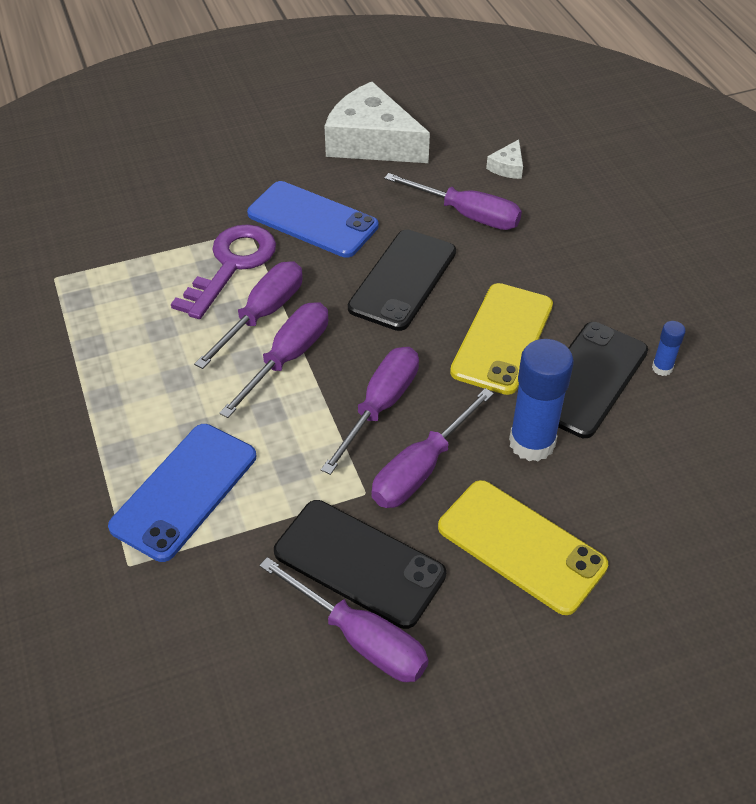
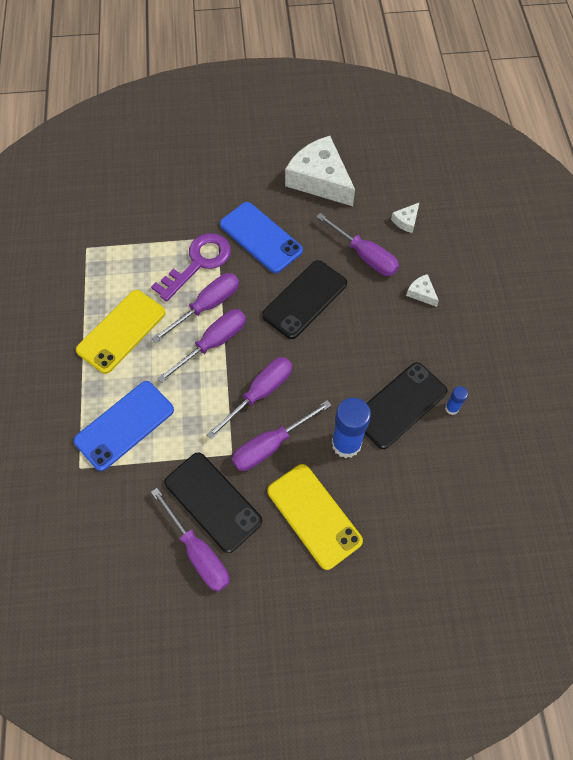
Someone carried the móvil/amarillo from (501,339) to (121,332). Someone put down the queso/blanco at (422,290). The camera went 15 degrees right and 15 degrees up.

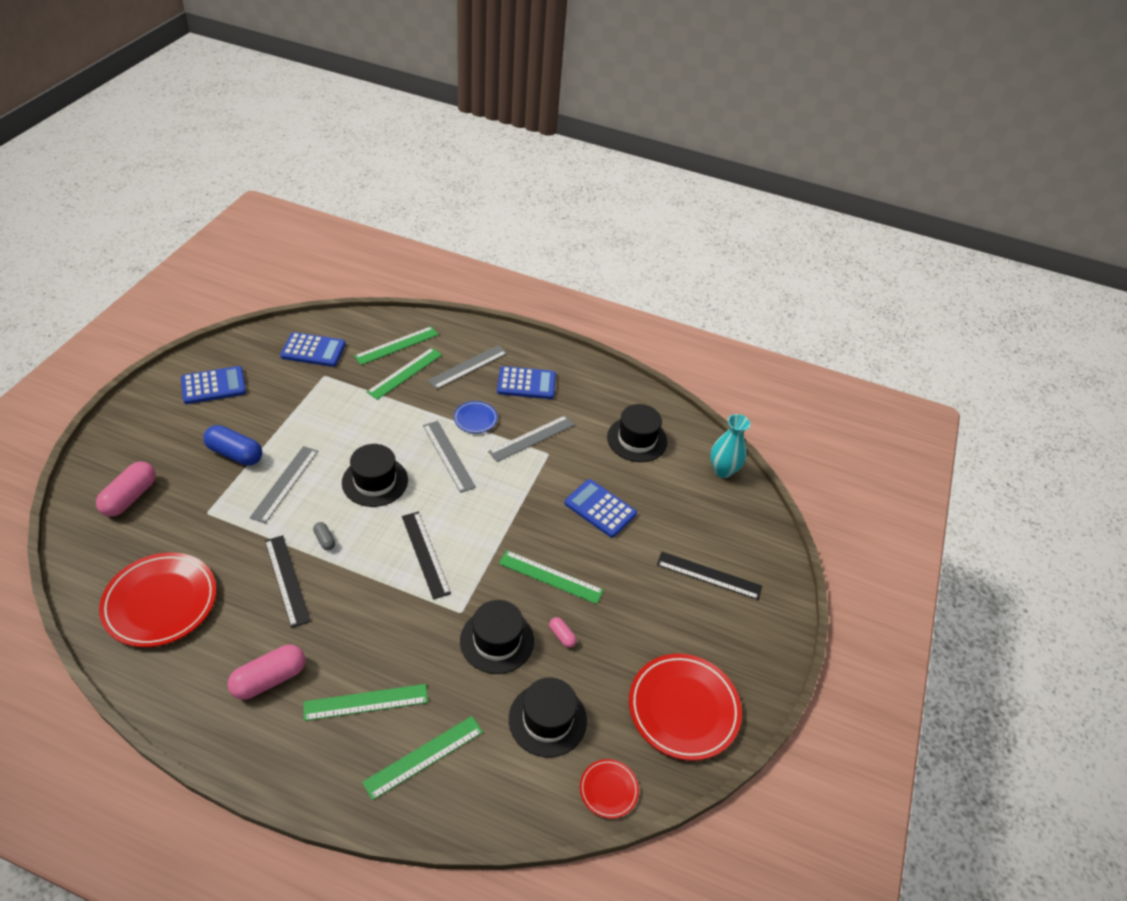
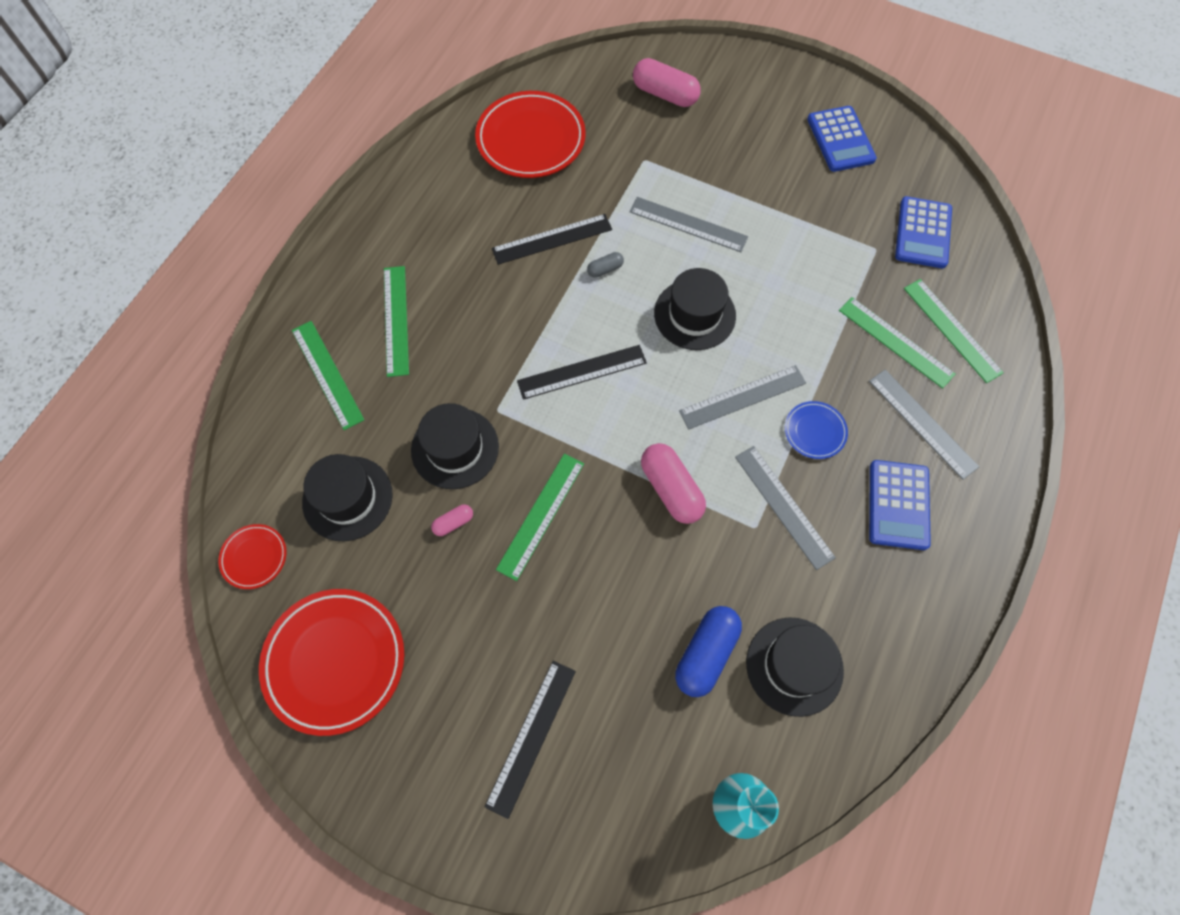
Someone carried the cápsula/azul from (232,445) to (708,651). Someone took away the calculadora/azul at (600,508). Someone carried the cápsula/rosa from (266,672) to (673,483). The camera went 100 degrees right and 20 degrees up.

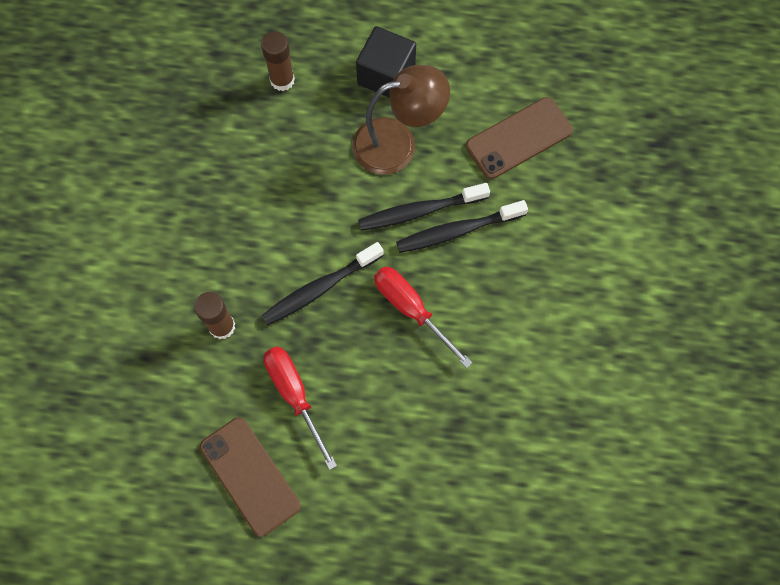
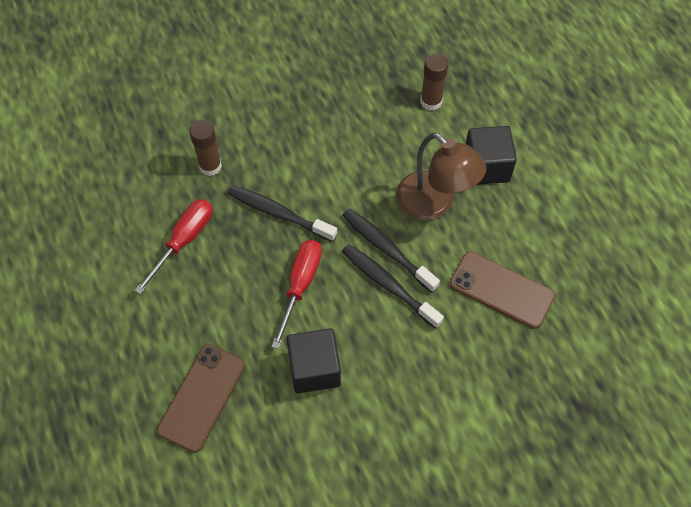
Someone carried the móvil/marrón from (250,476) to (201,398). Someone put down the cubo/negro at (313,360). The camera went 60 degrees right and 10 degrees down.

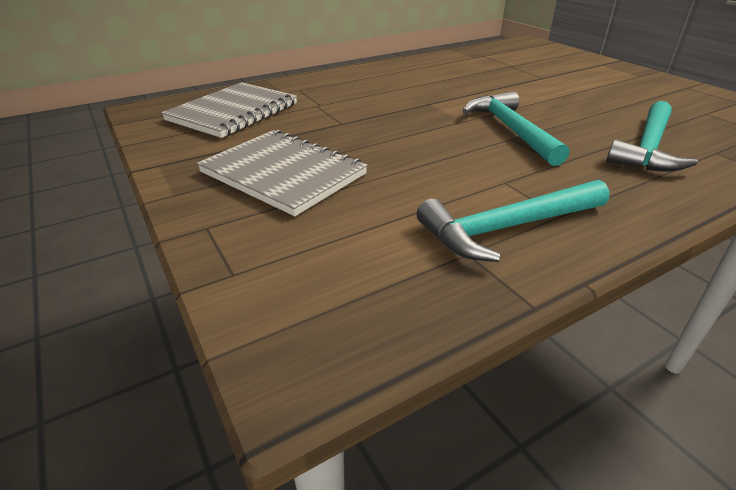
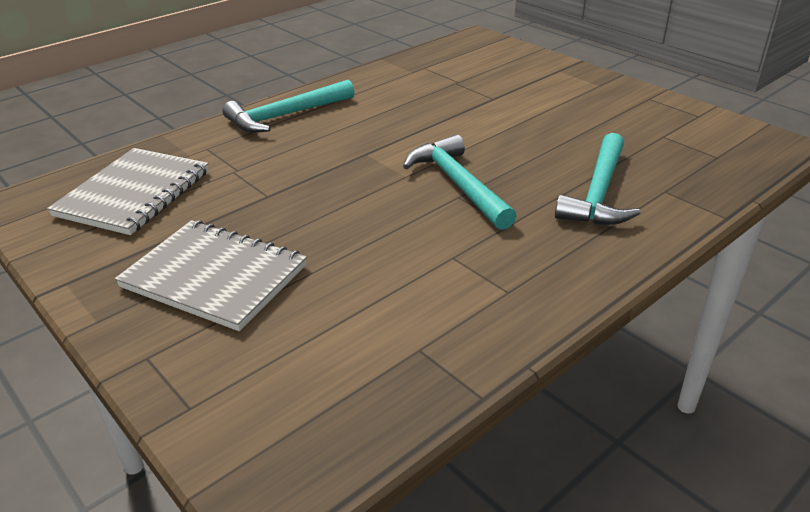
Someone carried the martillo/turquesa from (513,221) to (288,106). The camera went 10 degrees left and 0 degrees up.

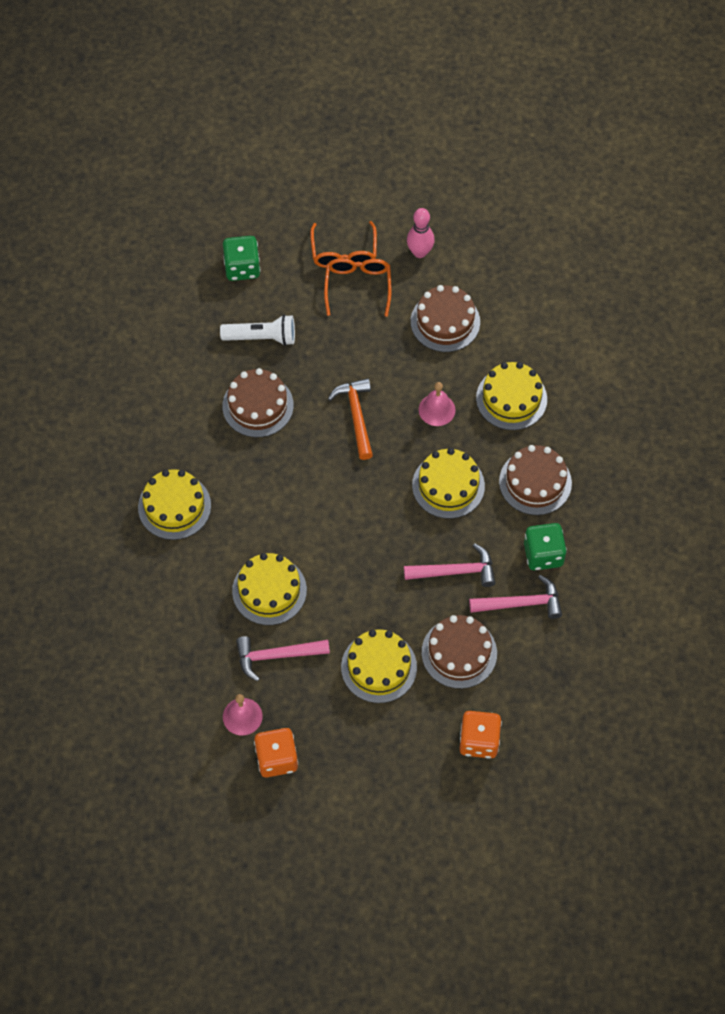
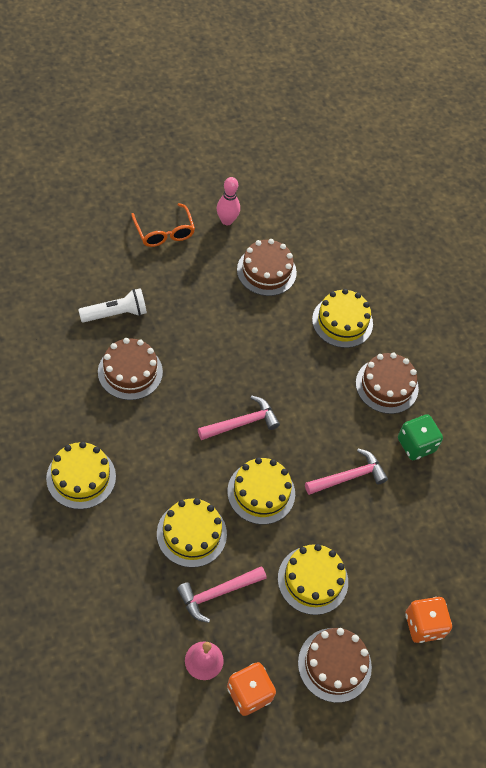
Someone took away the dado/verde at (241,258). Someone took away the gafas/naranja at (358,287). Someone took away the martillo/naranja at (350,419). Someone took away the campana/rosa at (437,404). Someone carried the tarta/amarillo from (448,483) to (261,491). Someone carried the martillo/rosa from (515,597) to (239,418). Someone carried the tarta/marrón from (459,652) to (335,665). The camera went 25 degrees left and 5 degrees down.

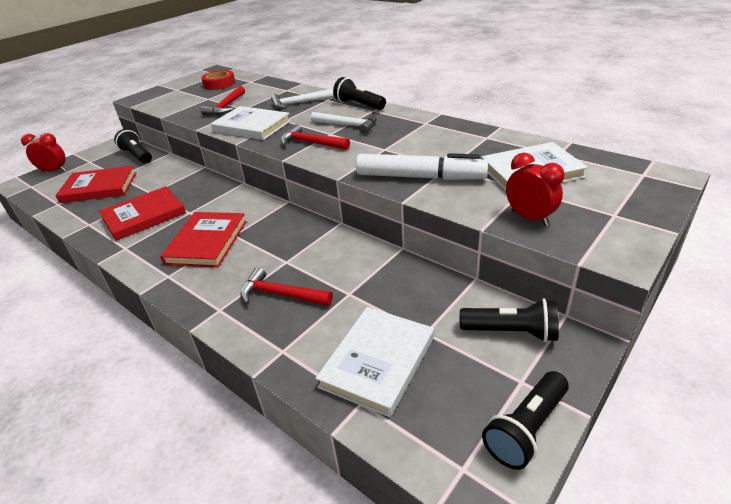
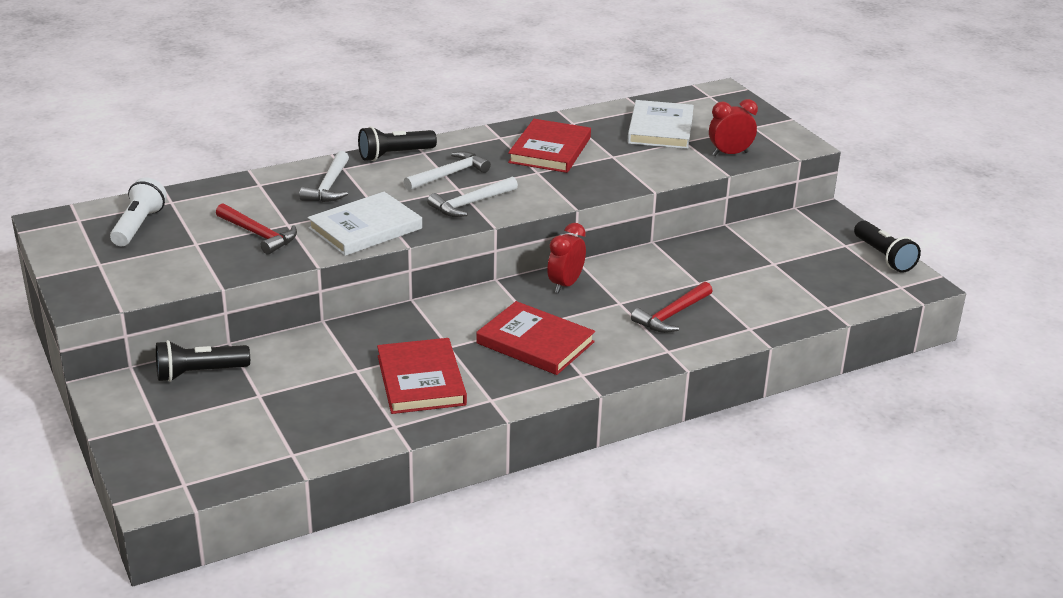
Someone swapped the cinta adhesiva/rojo at (218,80) for the lámpara de mano/blanco at (138,212). Someone repainted the martillo/rojo at (315,137), which became the martillo/blanco at (472,196). Someone carried the despertador/rojo from (44,152) to (566,258). Someone took away the rotulador/blanco at (422,166). Someone carried the libro/rojo from (95,184) to (549,146). Someone took away the lámpara de mano/negro at (509,320). Someone took away the libro/blanco at (375,362). The camera went 70 degrees left and 5 degrees down.

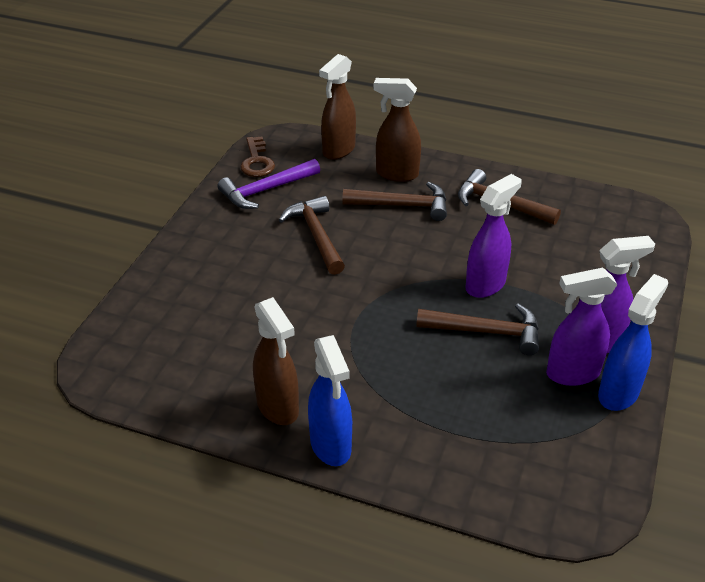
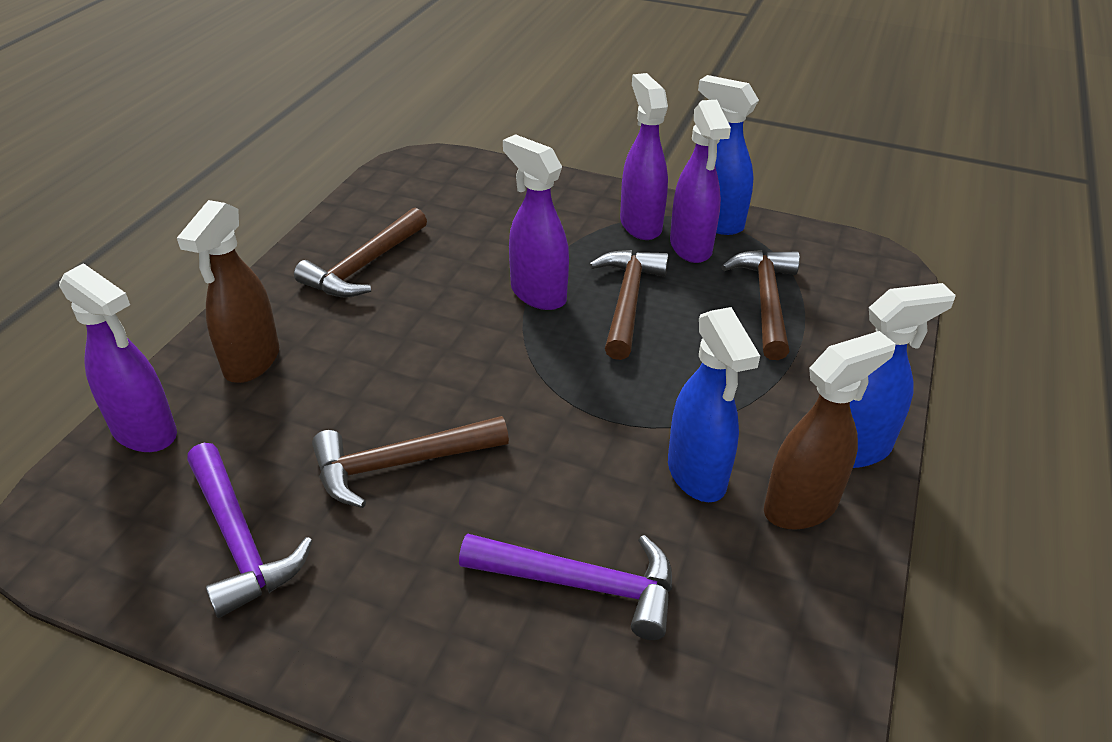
Someone repainted the pulverizador/marrón at (337,107), which became the pulverizador/morado at (118,357). Someone took away the llave/marrón at (257,156). Someone carried the martillo/marrón from (394,201) to (760,305). Someone put down the pulverizador/azul at (714,404). Someone put down the martillo/morado at (565,587). The camera went 90 degrees left and 0 degrees up.

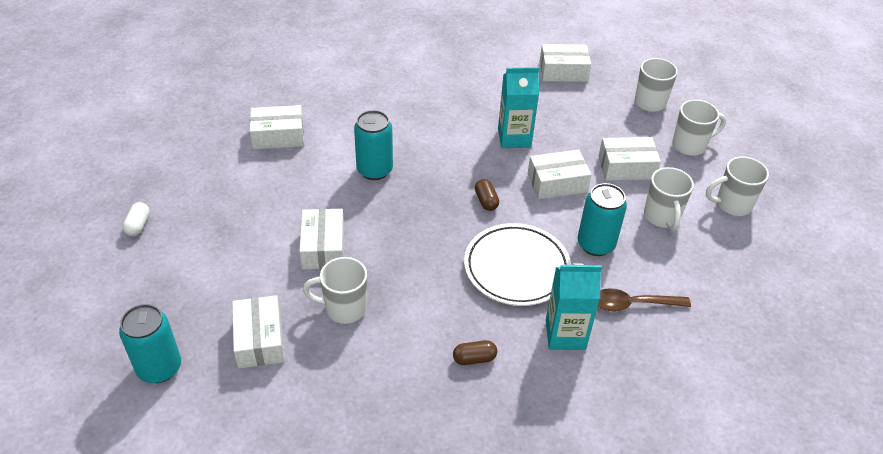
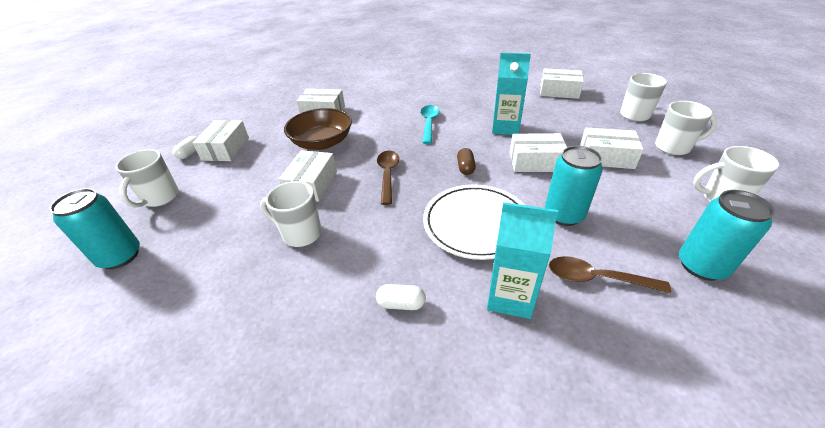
Someone carried the lata/turquesa from (373,145) to (727,235). Someone carried the taza/blanco from (669,199) to (147,178). Someone carried the caja/blanco from (258,331) to (221,140). Someone repainted the cápsula/marrón at (475,352), which became the cápsula/blanco at (401,297). Someone put down the cuchara/turquesa at (430,124). Someone put down the cuenco/marrón at (318,129). Someone put down the cuchara/marrón at (388,178). The camera went 20 degrees right and 5 degrees down.

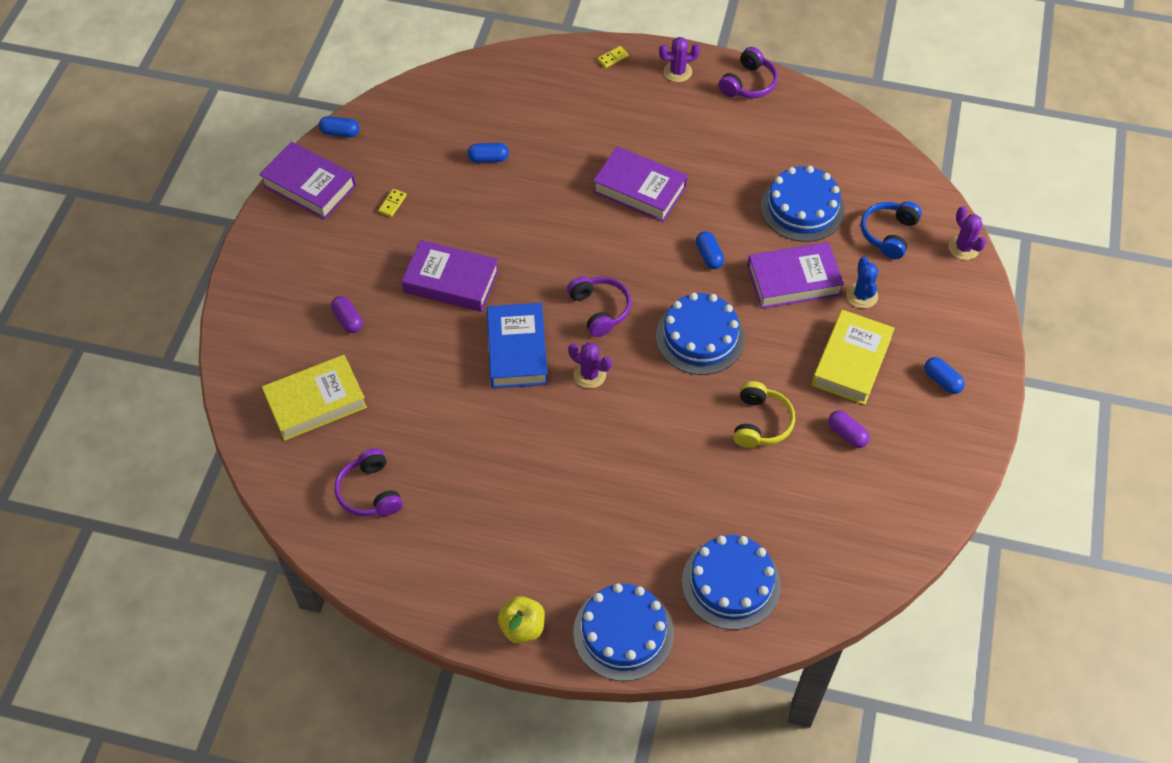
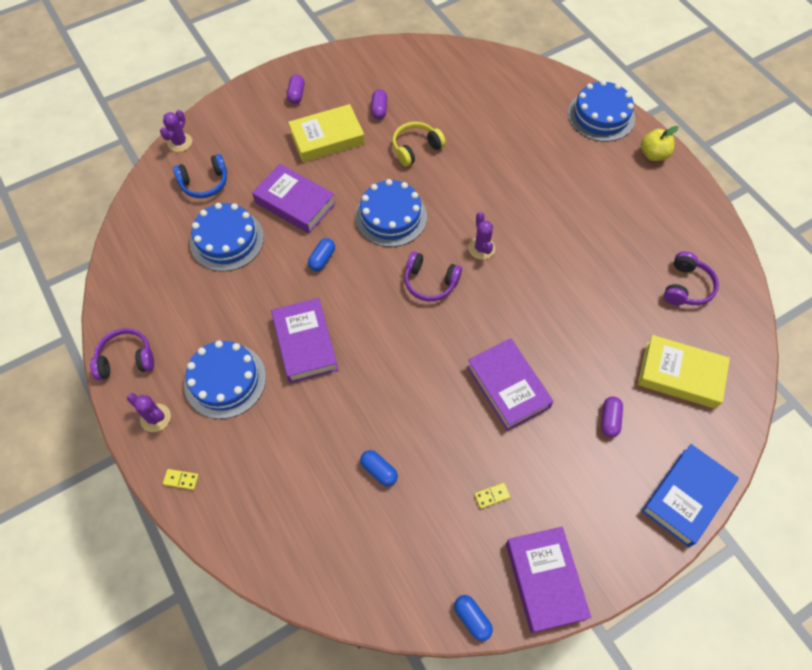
Someone took away the cactus/azul at (862,282). Someone rotated the auriculares/morado at (599,306) by 90 degrees counterclockwise. Someone carried the libro/azul from (517,345) to (690,495). Someone repainted the cápsula/azul at (944,375), which became the cápsula/morado at (295,89). Someone carried the tarta/azul from (731,582) to (225,379). The camera went 135 degrees left and 5 degrees up.

